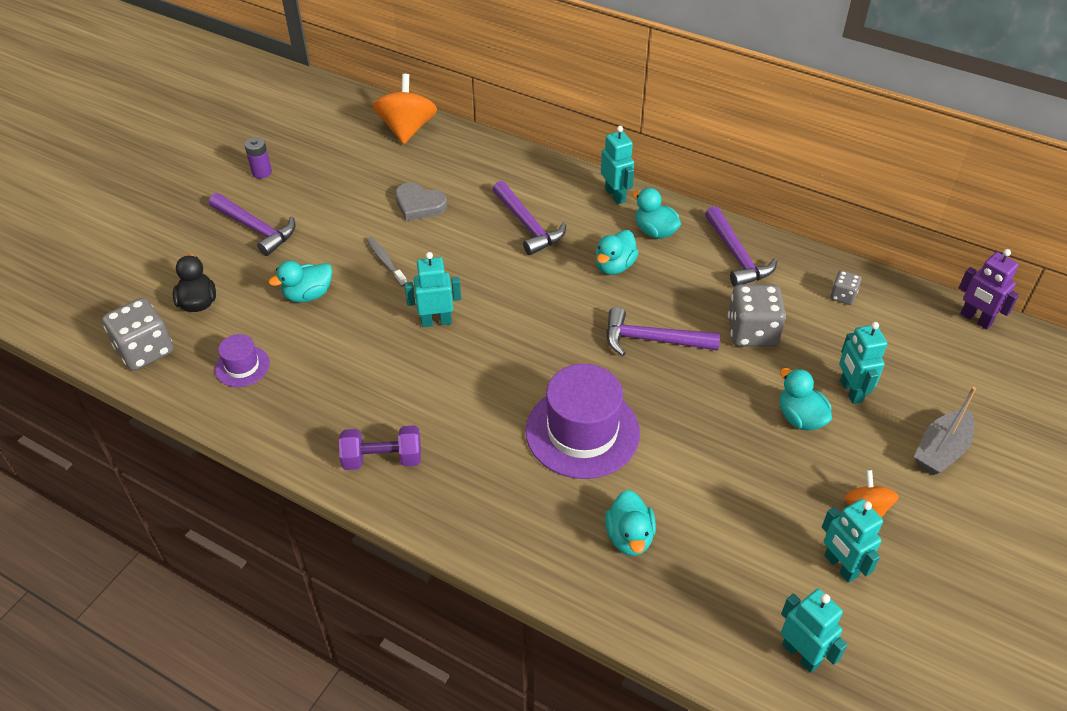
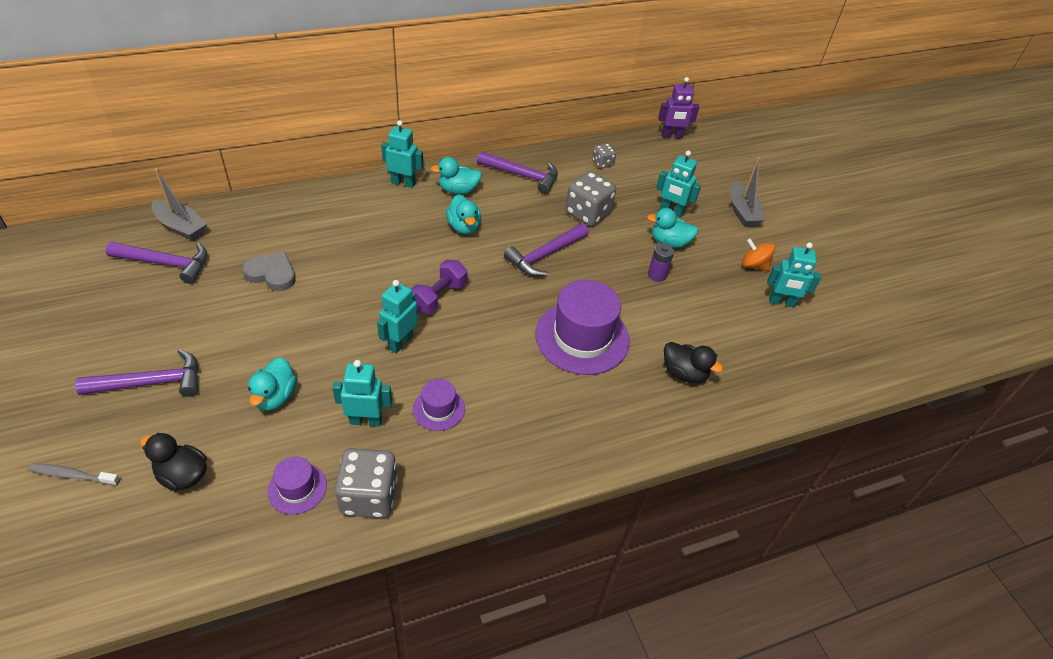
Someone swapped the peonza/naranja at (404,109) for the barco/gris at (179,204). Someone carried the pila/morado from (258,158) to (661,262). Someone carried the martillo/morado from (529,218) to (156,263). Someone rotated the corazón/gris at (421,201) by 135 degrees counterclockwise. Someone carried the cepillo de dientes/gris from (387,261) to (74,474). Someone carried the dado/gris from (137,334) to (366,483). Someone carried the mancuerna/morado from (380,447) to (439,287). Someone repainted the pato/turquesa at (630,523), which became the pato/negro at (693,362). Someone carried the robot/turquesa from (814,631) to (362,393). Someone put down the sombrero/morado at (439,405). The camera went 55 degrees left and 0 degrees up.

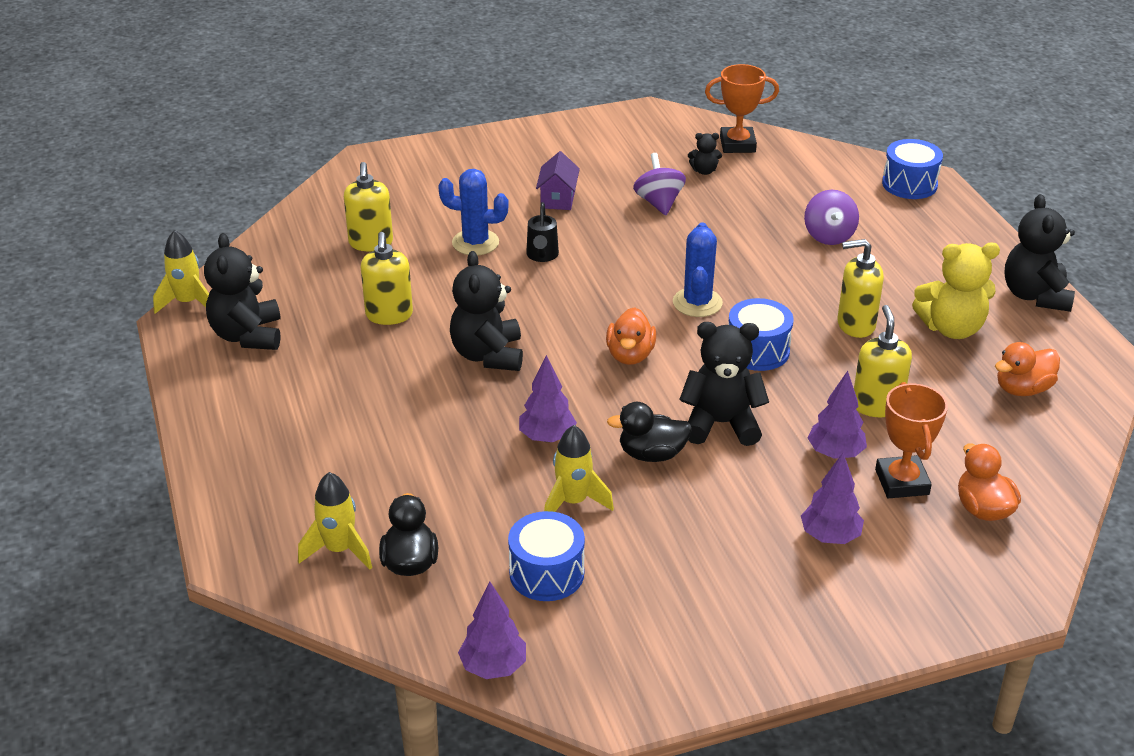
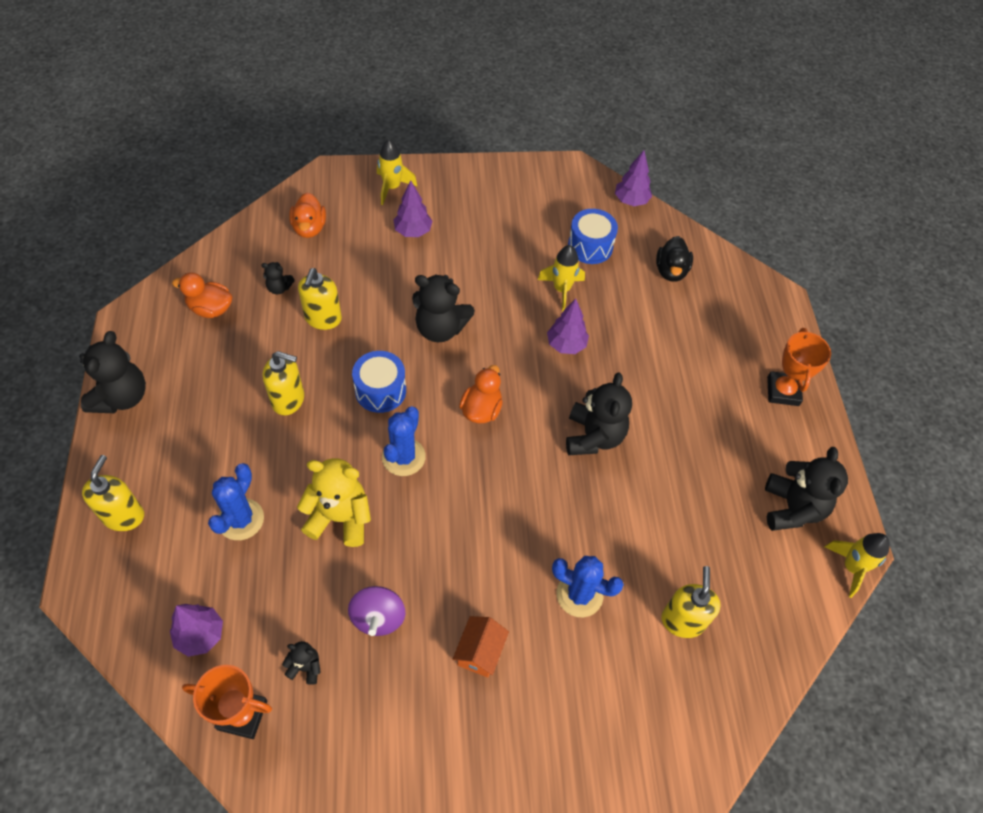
Someone took away the tambor/azul at (912,169). Someone repainted the casa/morado at (558,180), which became the casa/naranja at (481,647). Someone swapped the peonza/morado at (831,217) for the cactus/azul at (236,501). Someone took away the regadera/negro at (542,232). Someone carried the dispensador de jabón/amarillo from (387,278) to (113,493). Someone carried the osito/amarillo from (956,291) to (334,502). Someone rotated the pato/naranja at (1027,369) by 150 degrees counterclockwise. Someone carried the árbol/morado from (837,415) to (196,630). Someone carried the trofeo/naranja from (911,440) to (799,367). Someone took away the pato/negro at (649,432). Someone carried the cohete/amarillo from (335,521) to (397,172). Someone put down the osito/negro at (278,278). The camera went 170 degrees left and 20 degrees up.

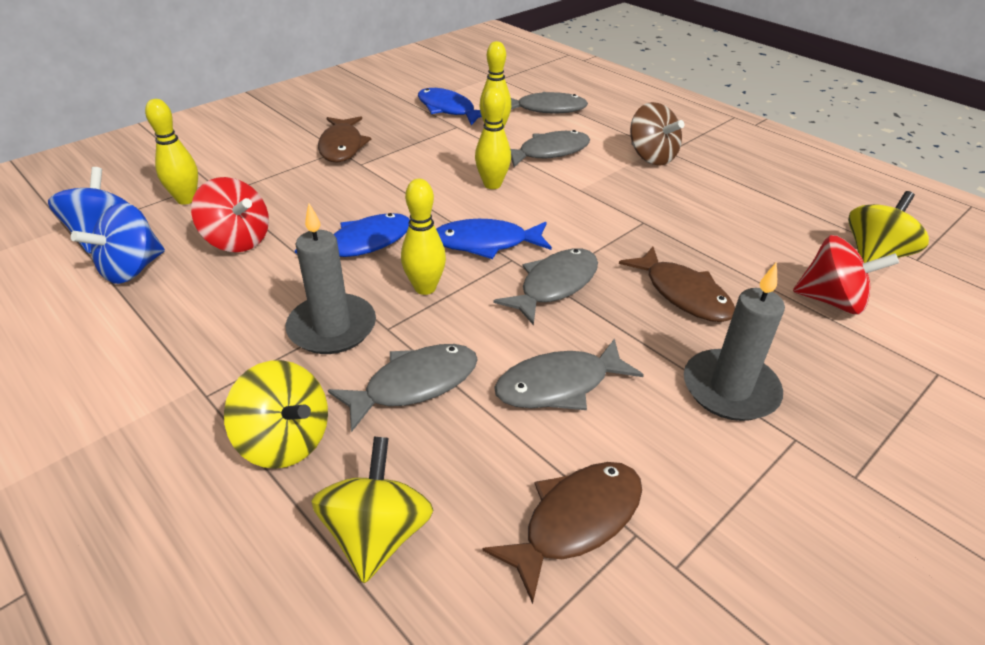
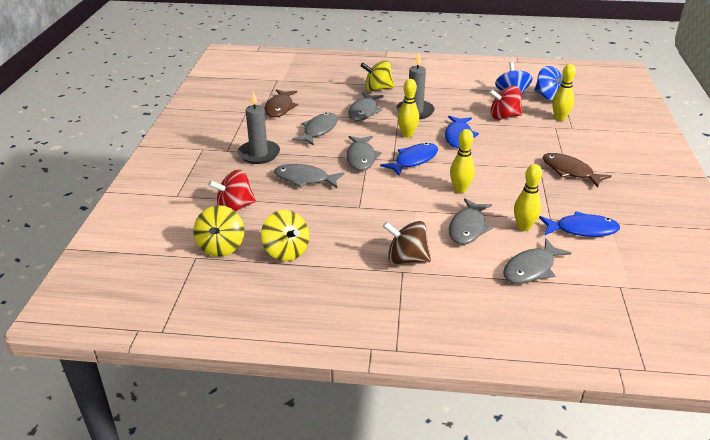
Someone repainted the pez/marrón at (677,284), which became the pez/gris at (309,176). Someone carried the peonza/amarillo from (372,510) to (285,235). The camera went 140 degrees right and 5 degrees down.

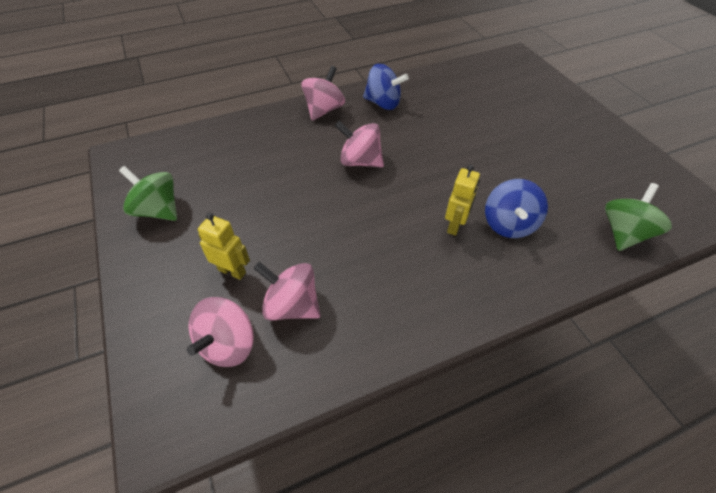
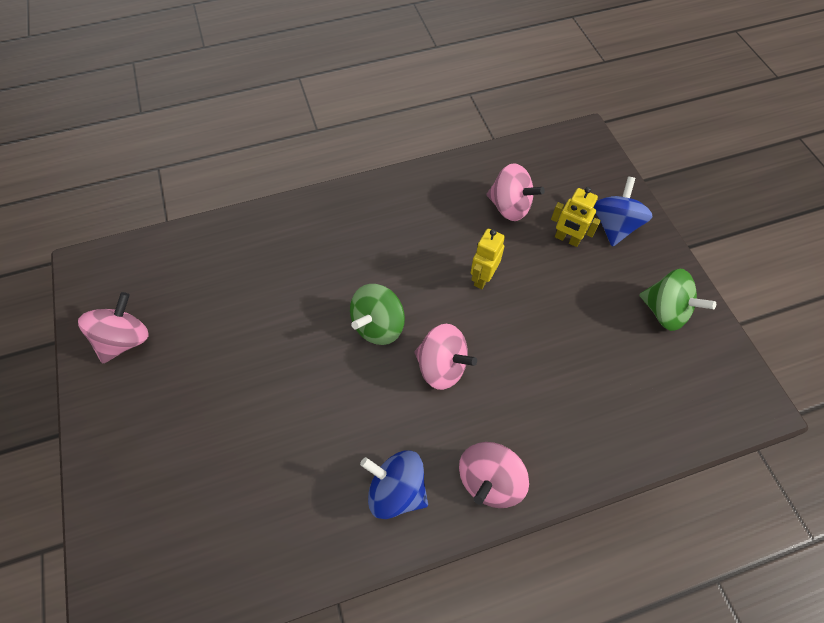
Someone carried the robot/amarillo from (462,200) to (488,259). Someone carried the peonza/azul from (516,208) to (623,212). Someone carried the peonza/verde from (638,217) to (377,314). Someone carried the peonza/rosa from (220,332) to (113,327). The camera went 175 degrees left and 10 degrees up.

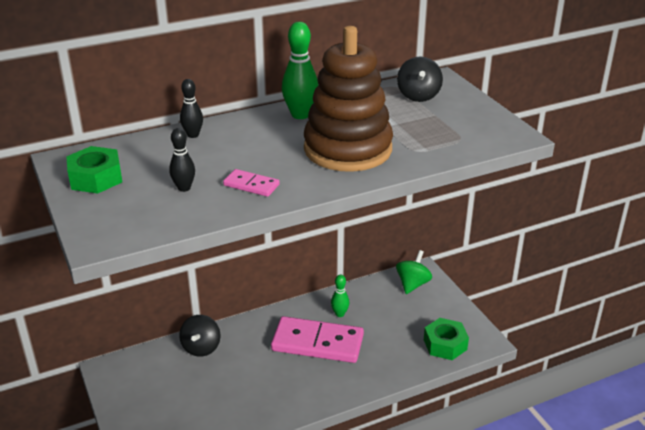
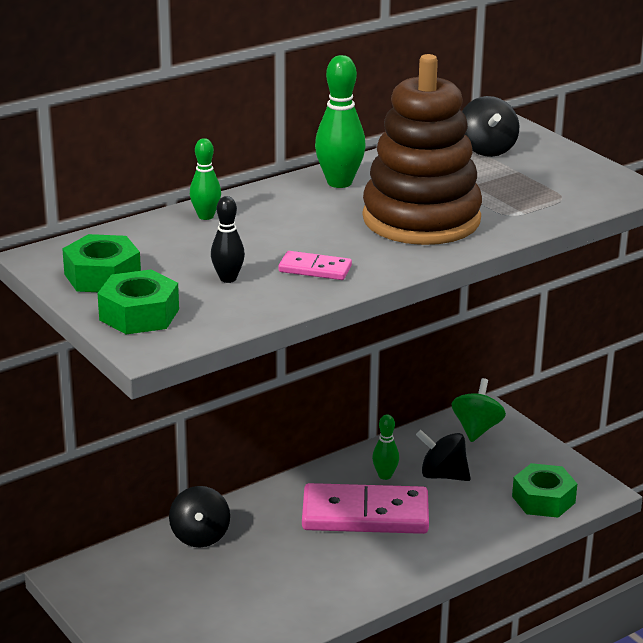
Someone repainted the bolo/negro at (191,108), which became the bolo/verde at (205,179). Someone put down the tuerca/verde at (138,302). Someone put down the peonza/negro at (443,455). The camera went 10 degrees left and 5 degrees down.

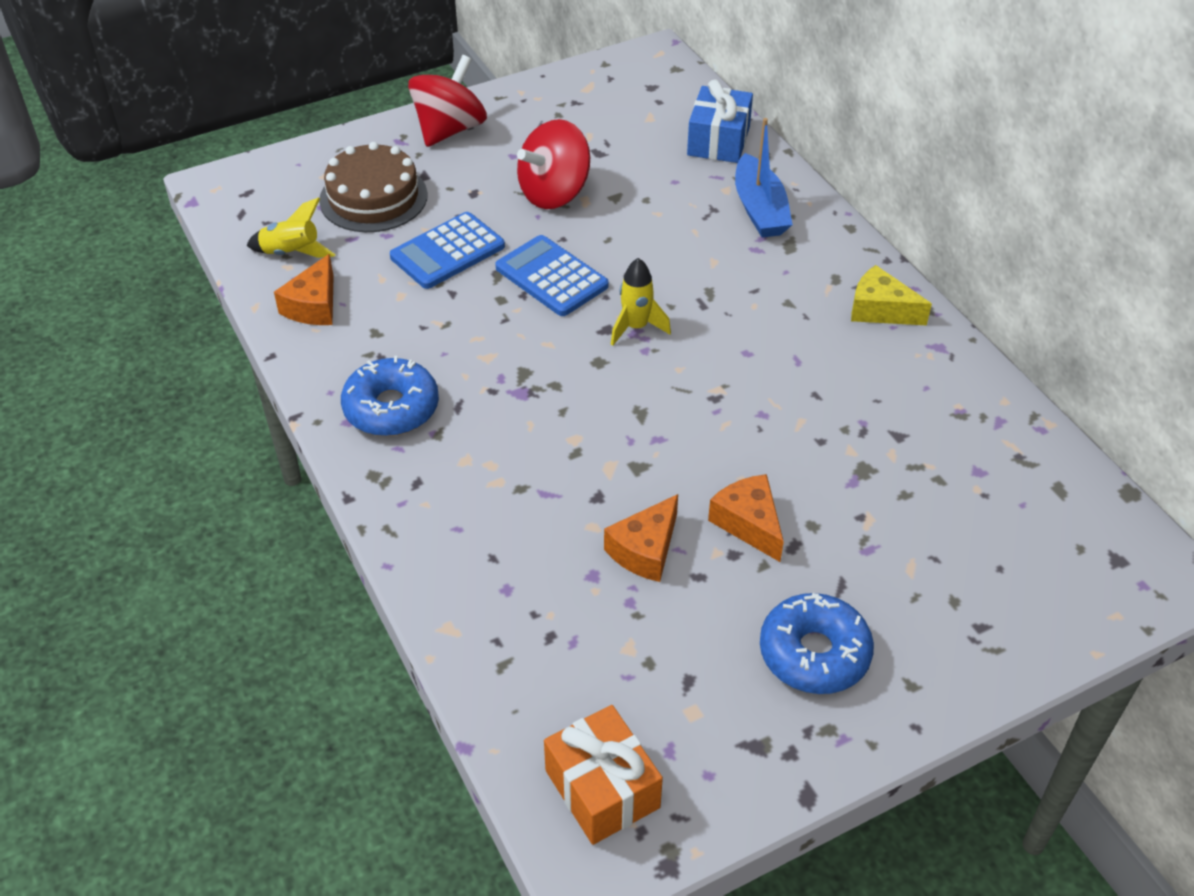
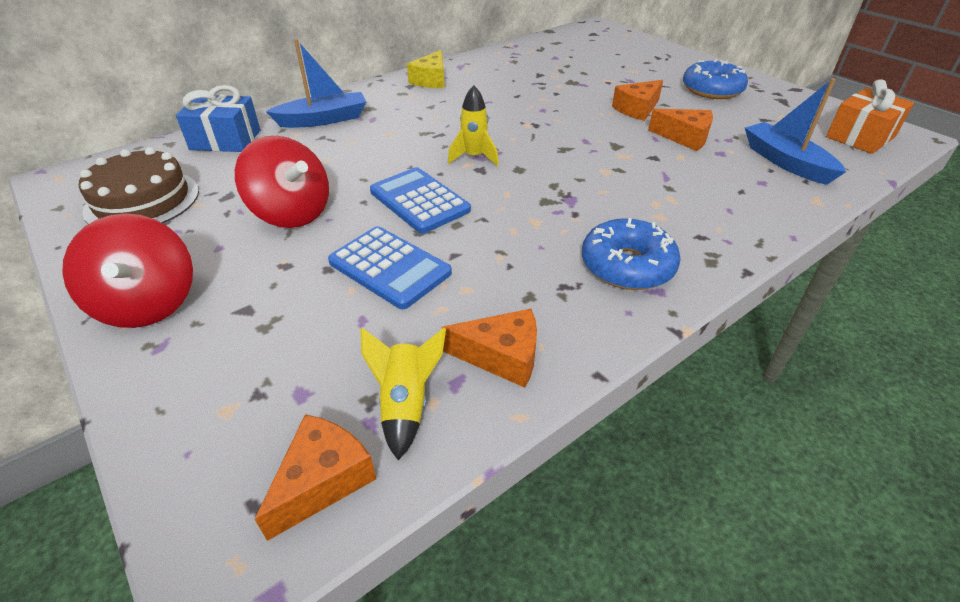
Someone rotated the peonza/rojo at (447,101) by 135 degrees counterclockwise. Someone carried the tarta/marrón from (373,187) to (139,185). Someone rotated the calculadora/azul at (552,275) by 105 degrees clockwise. Someone put down the barco/azul at (795,131). Someone put down the queso/naranja at (315,477). The camera went 100 degrees left and 5 degrees down.

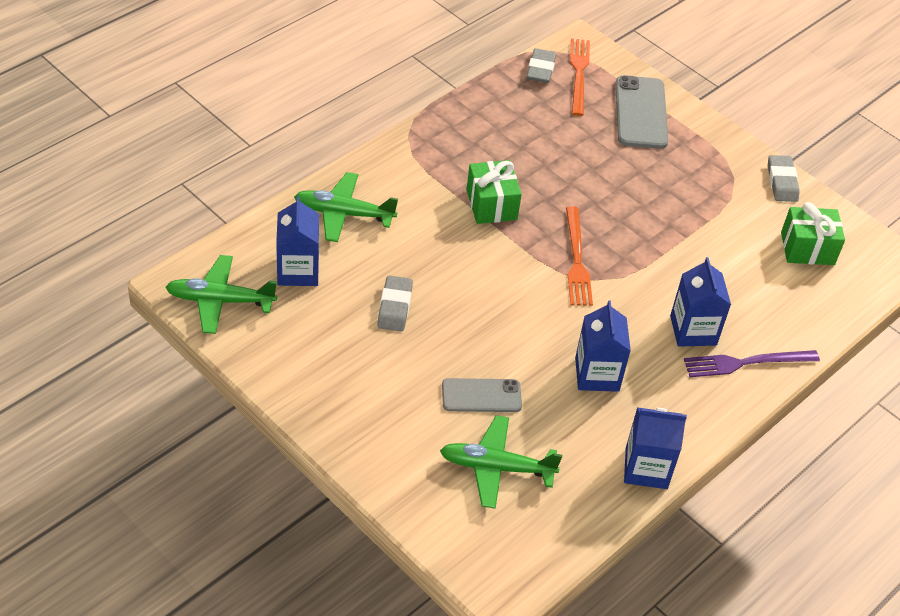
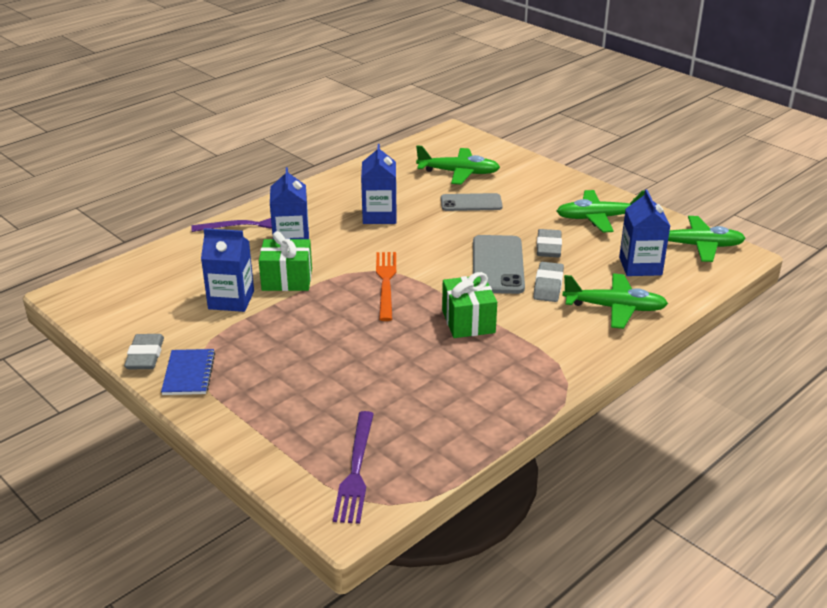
Someone repainted the tenedor/naranja at (580,77), which became the tenedor/morado at (353,467). Someone carried the goma de borrar/gris from (541,65) to (548,282). Someone carried the móvil/gris from (641,112) to (499,264). Someone carried the regalo/verde from (813,233) to (285,261). Someone carried the cartón de leche/azul from (655,448) to (227,270). Someone put down the avión/verde at (603,211). Someone put down the cuaderno/azul at (188,372). The camera went 175 degrees left and 15 degrees down.

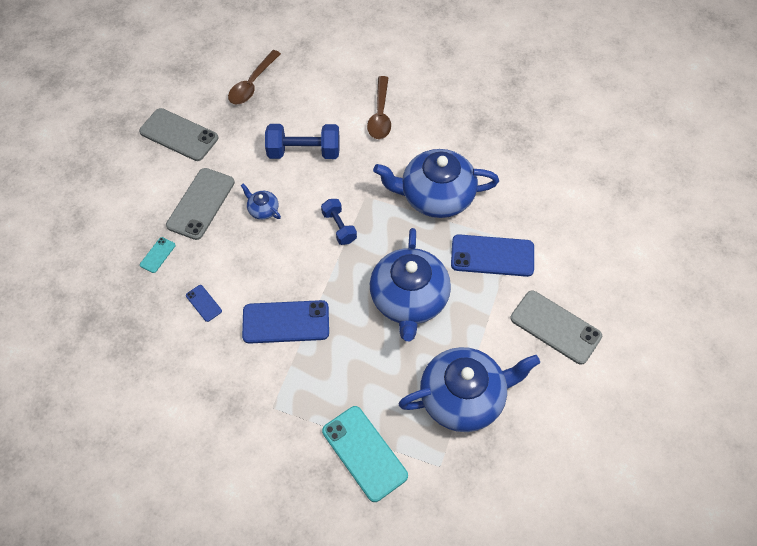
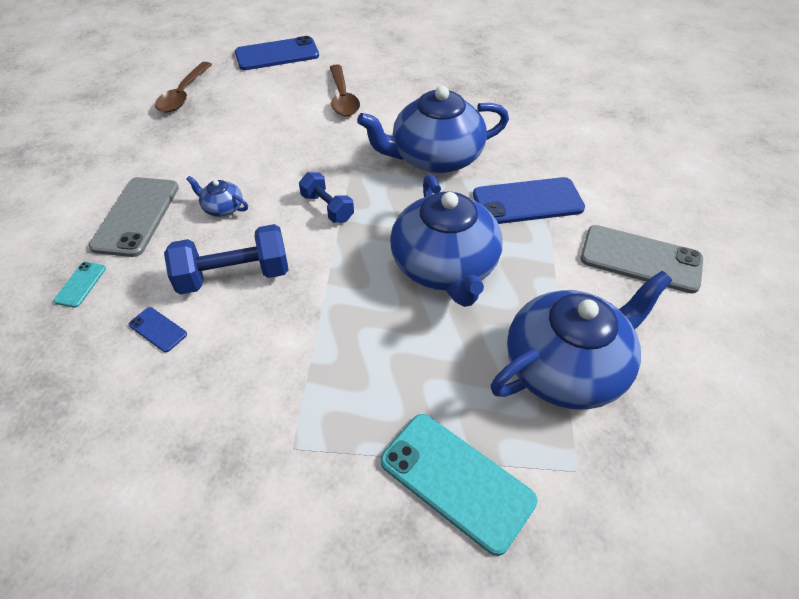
Someone took away the móvil/gris at (178,134). Someone carried the mancuerna/azul from (302,141) to (226,259). Someone carried the móvil/azul from (285,322) to (277,53). The camera went 15 degrees left and 10 degrees down.

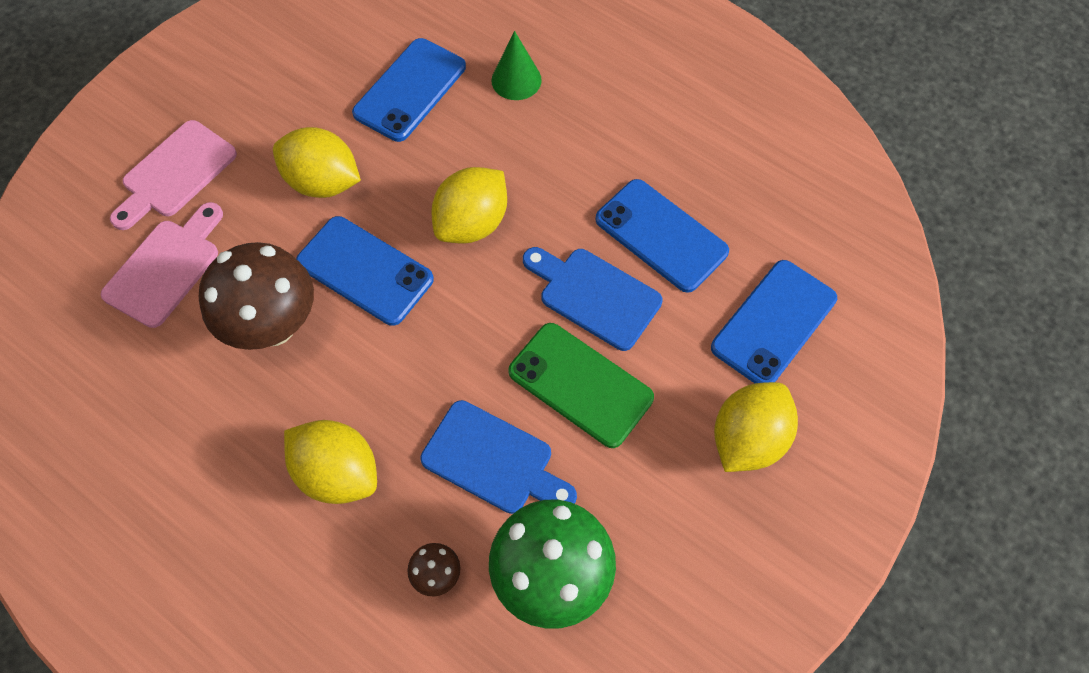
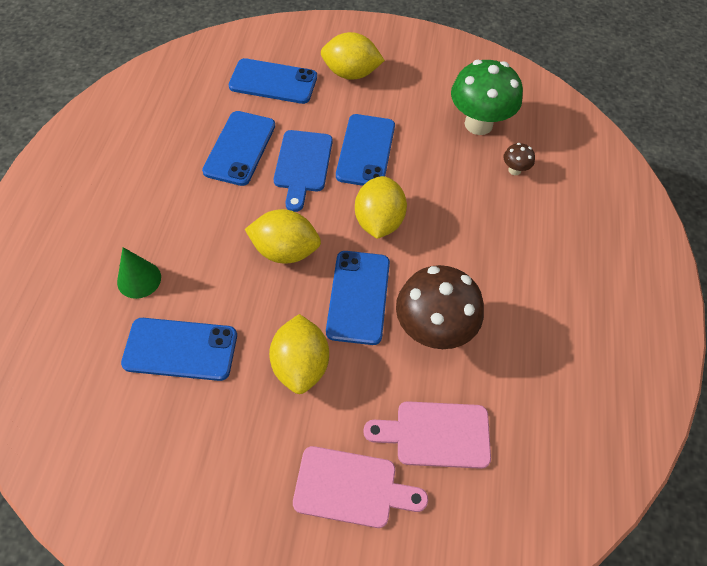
Someone repainted the móvil/verde at (581,385), which became the móvil/azul at (365,150). Someone took away the tabla de cortar/azul at (498,457). Someone carried the limón/amarillo from (330,462) to (381,207). The camera went 120 degrees left and 5 degrees down.

